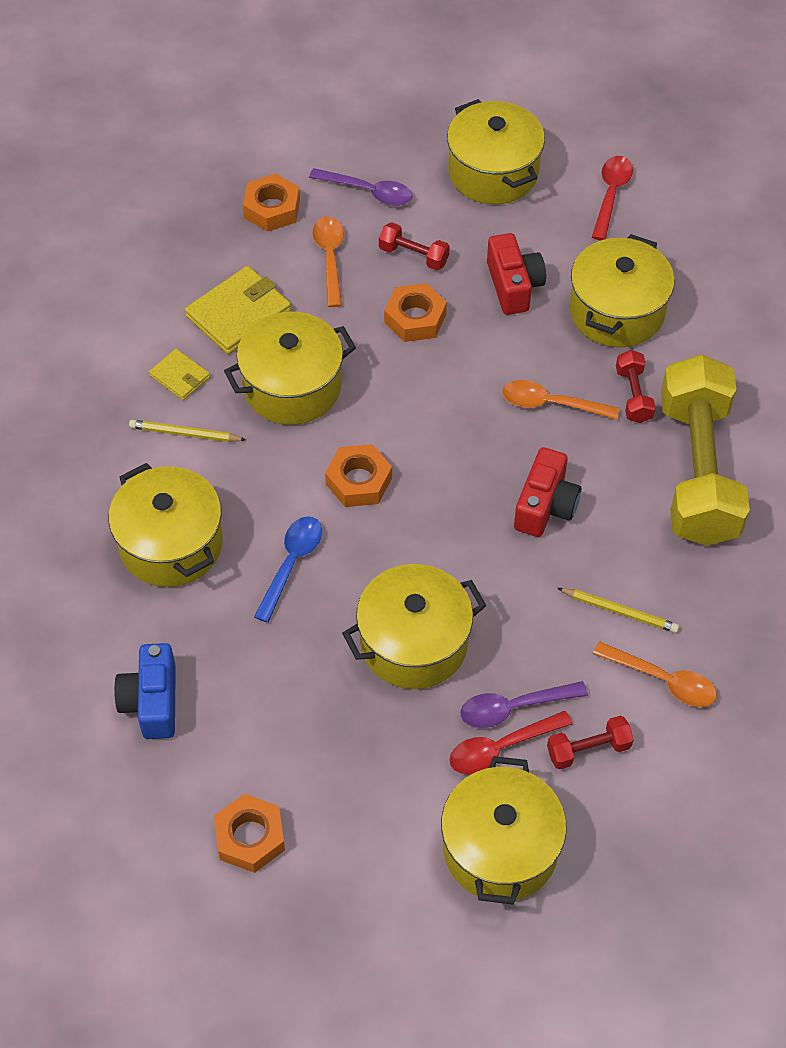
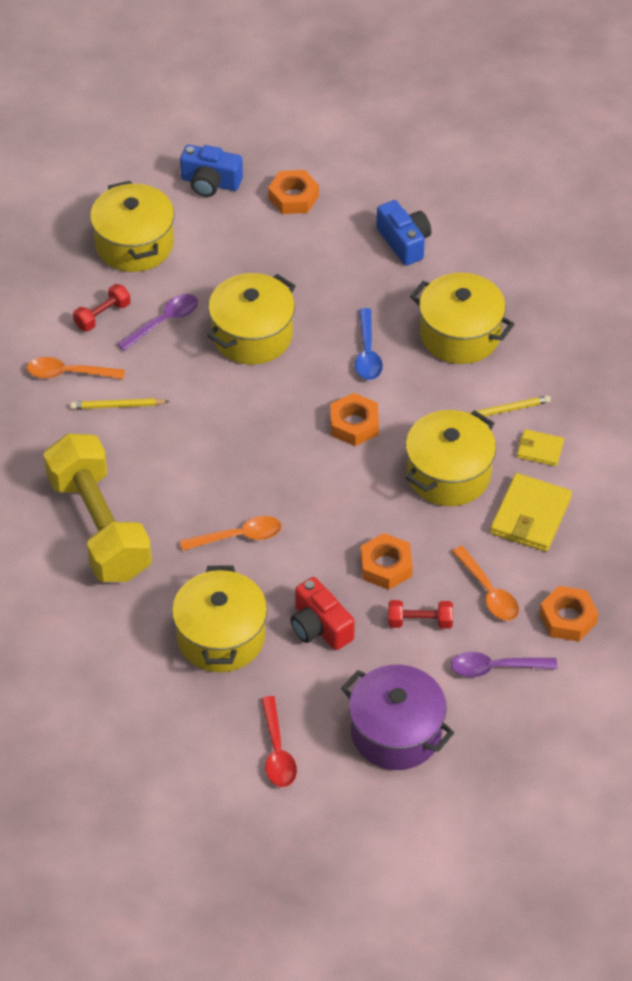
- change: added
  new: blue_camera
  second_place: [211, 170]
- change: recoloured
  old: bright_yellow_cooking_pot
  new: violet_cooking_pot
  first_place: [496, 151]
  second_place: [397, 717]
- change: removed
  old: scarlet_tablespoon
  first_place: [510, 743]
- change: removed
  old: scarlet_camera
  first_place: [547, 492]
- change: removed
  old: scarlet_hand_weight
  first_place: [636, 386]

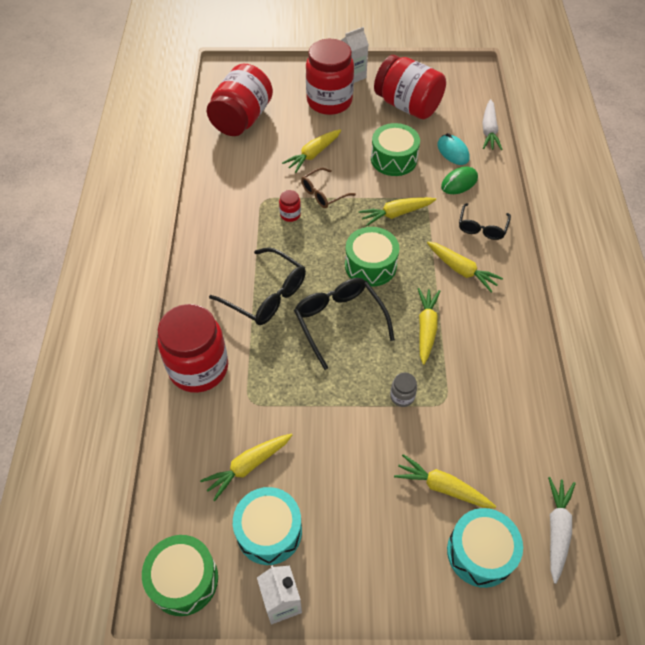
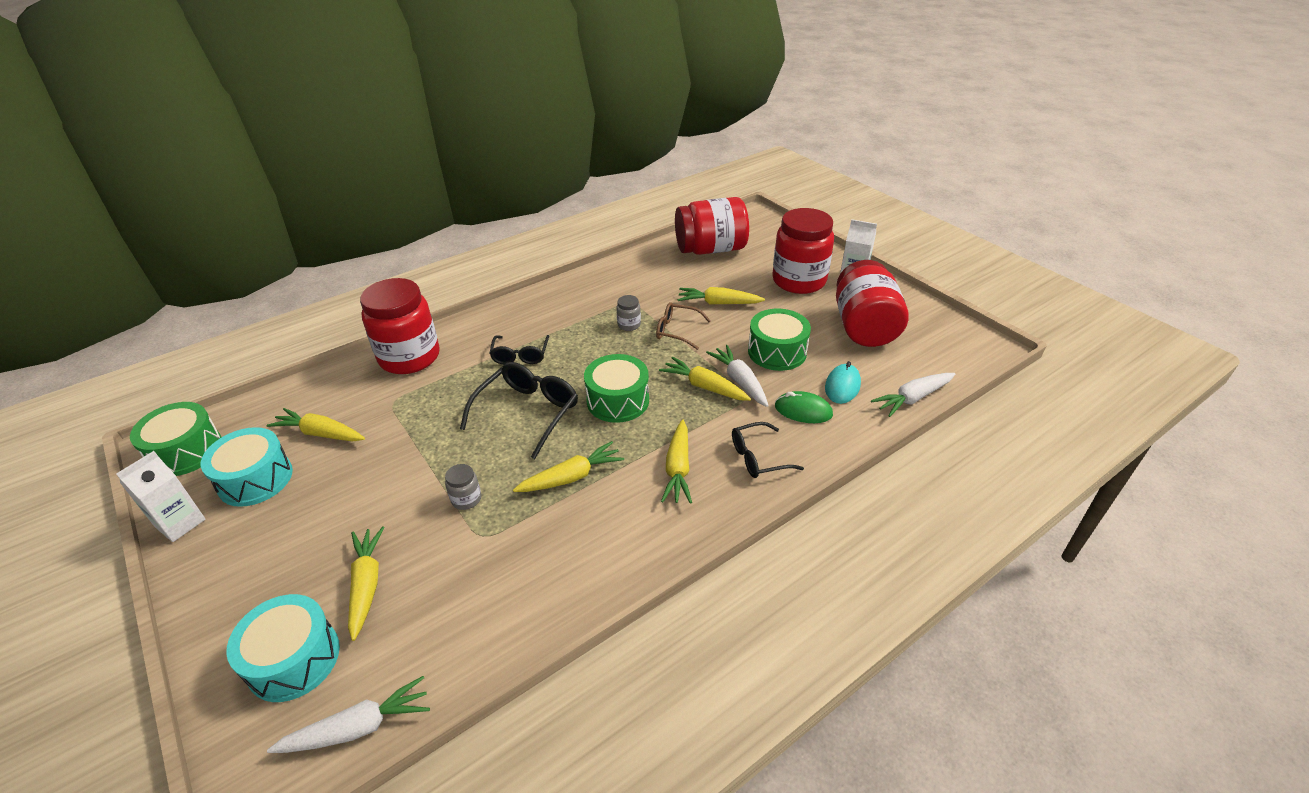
- change: resized
  old: black_eyeglasses
  first_place: [257, 286]
  second_place: [519, 349]
  factor: 0.63
- change: recoloured
  old: scarlet_preserve_jar
  new: grey_preserve_jar
  first_place: [290, 206]
  second_place: [628, 313]
- change: added
  new: snow-white_toy_carrot
  second_place: [737, 376]

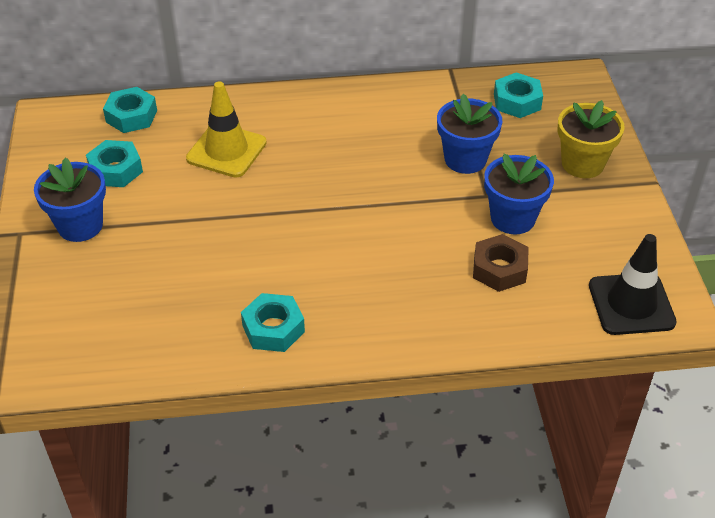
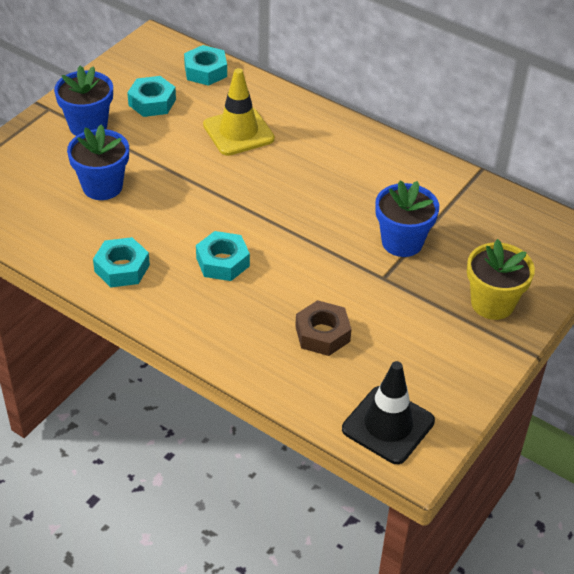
- change: moved
  old: blue_potted_plant
  first_place: [519, 194]
  second_place: [98, 162]
- change: moved
  old: turquoise_nut
  first_place: [518, 95]
  second_place: [223, 256]

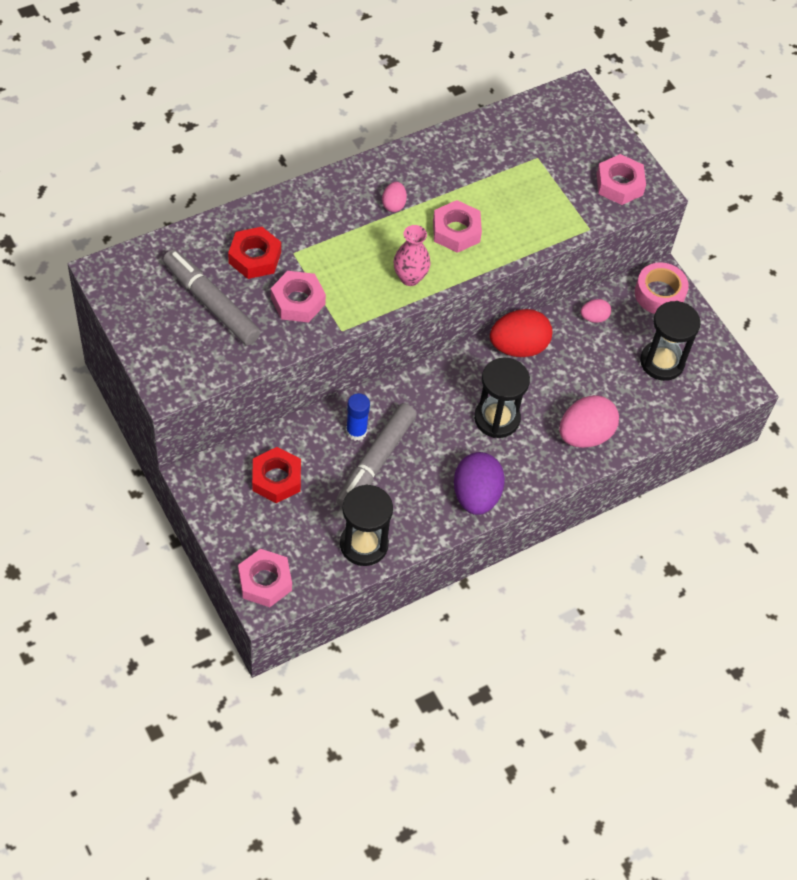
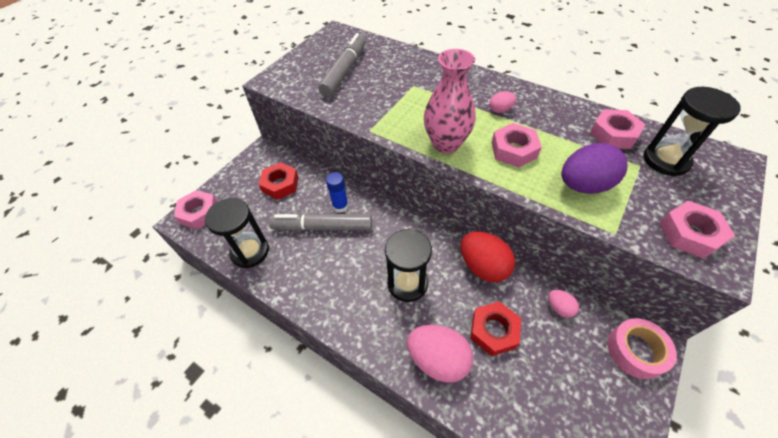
- change: resized
  old: rosy_flower_vase
  first_place: [412, 255]
  second_place: [450, 101]
  factor: 1.53
- change: moved
  old: scarlet_nut
  first_place: [254, 253]
  second_place: [495, 328]
- change: moved
  old: violet_egg
  first_place: [479, 483]
  second_place: [594, 168]
- change: moved
  old: rosy_nut
  first_place: [298, 297]
  second_place: [617, 129]
- change: moved
  old: black_sandglass
  first_place: [670, 341]
  second_place: [692, 131]

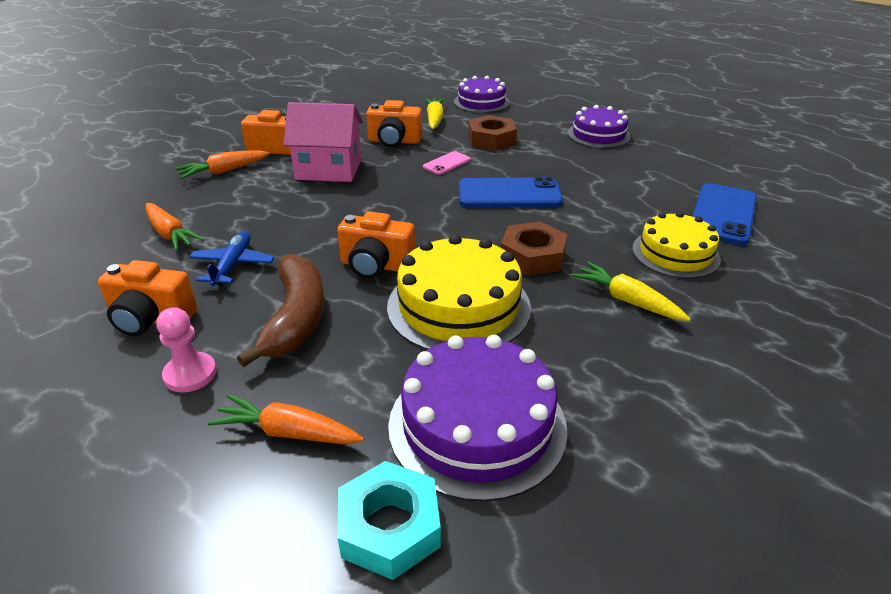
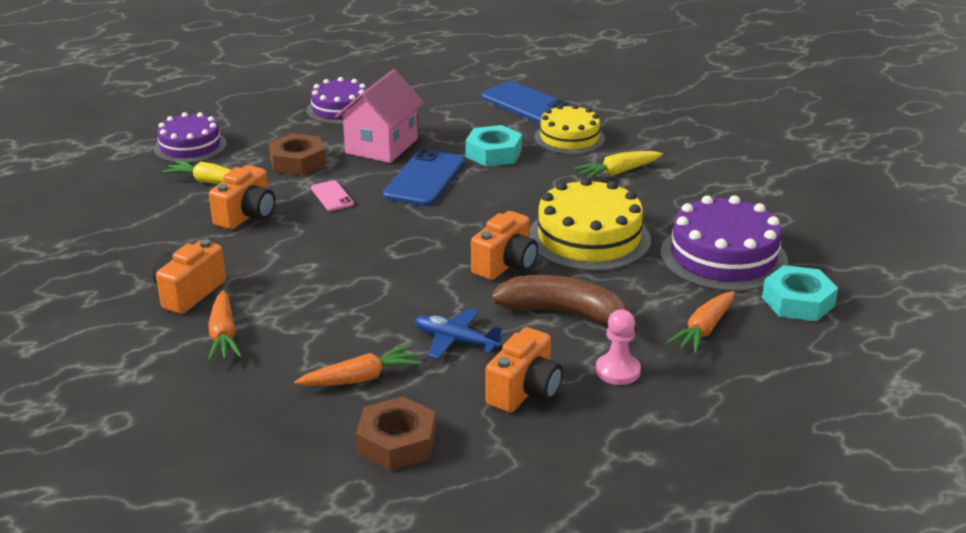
- change: moved
  old: rosy_house
  first_place: [323, 142]
  second_place: [379, 116]
- change: moved
  old: russet_nut
  first_place: [534, 248]
  second_place: [396, 433]
- change: added
  new: turquoise_nut
  second_place: [493, 146]

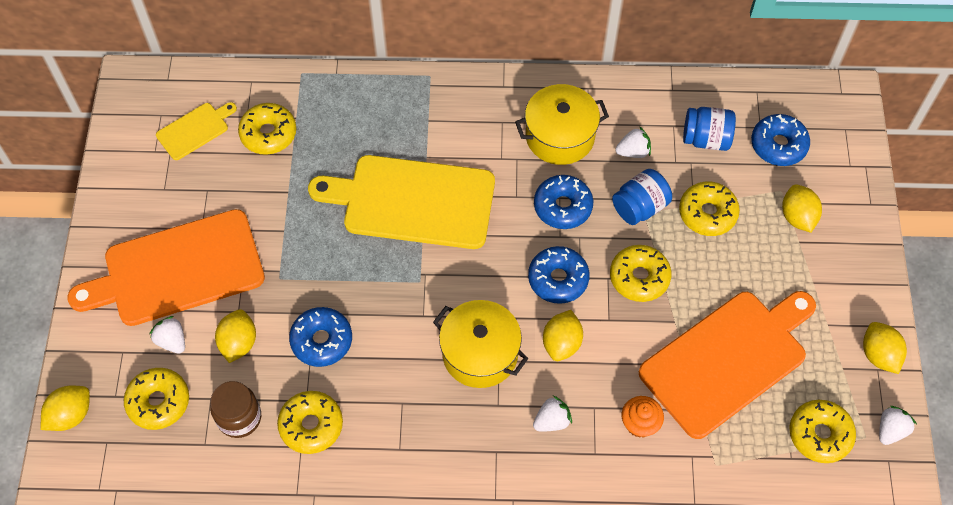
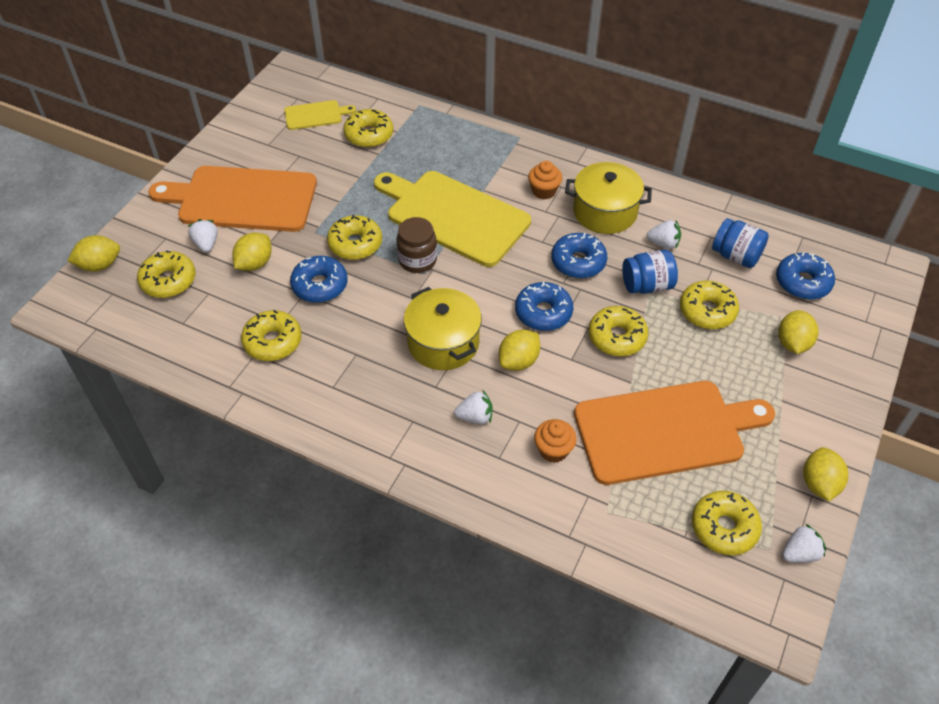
- change: added
  new: bright_yellow_doughnut
  second_place: [354, 237]
- change: moved
  old: russet_preserve_jar
  first_place: [235, 409]
  second_place: [416, 245]
- change: added
  new: orange-coloured_cupcake
  second_place: [545, 180]

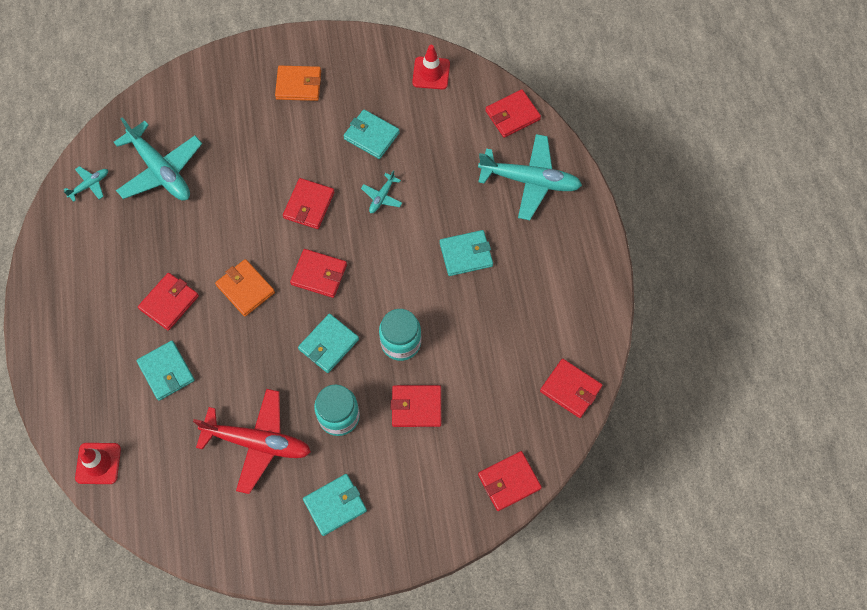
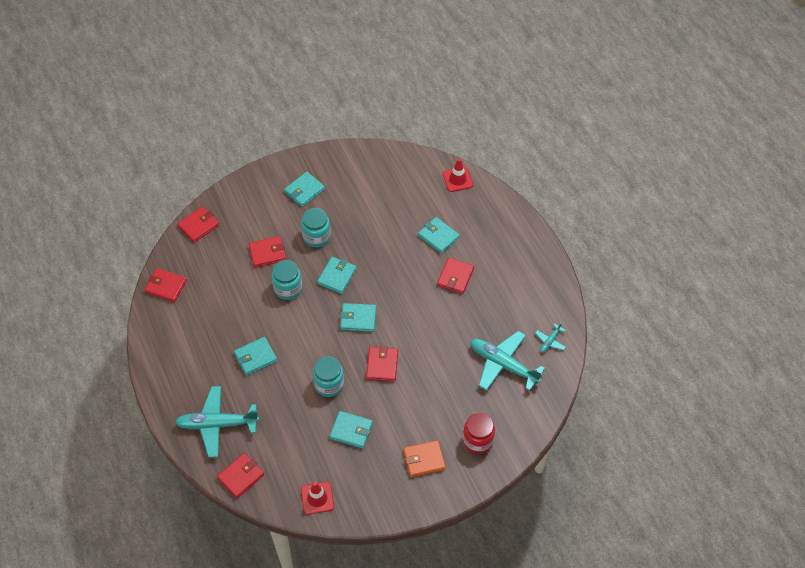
- change: replaced
  old: turquoise_aeroplane
  new: turquoise_preserve_jar
  first_place: [381, 191]
  second_place: [328, 376]
- change: recoloured
  old: scarlet_card_wallet
  new: turquoise_card_wallet
  first_place: [318, 273]
  second_place: [358, 317]
- change: added
  new: scarlet_preserve_jar
  second_place: [479, 433]
- change: removed
  old: scarlet_aeroplane
  first_place: [252, 441]
- change: removed
  old: orange-coloured_card_wallet
  first_place: [245, 288]

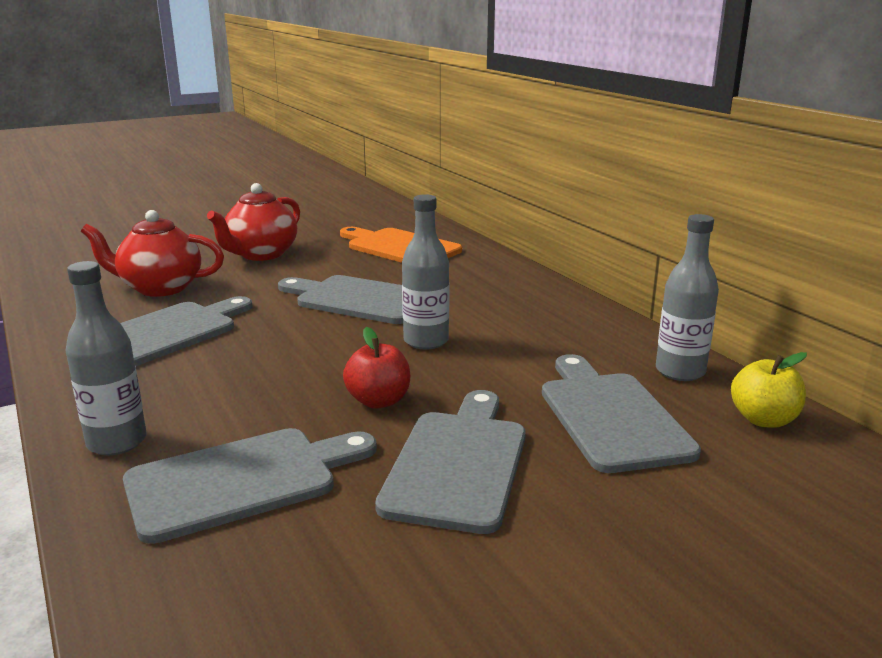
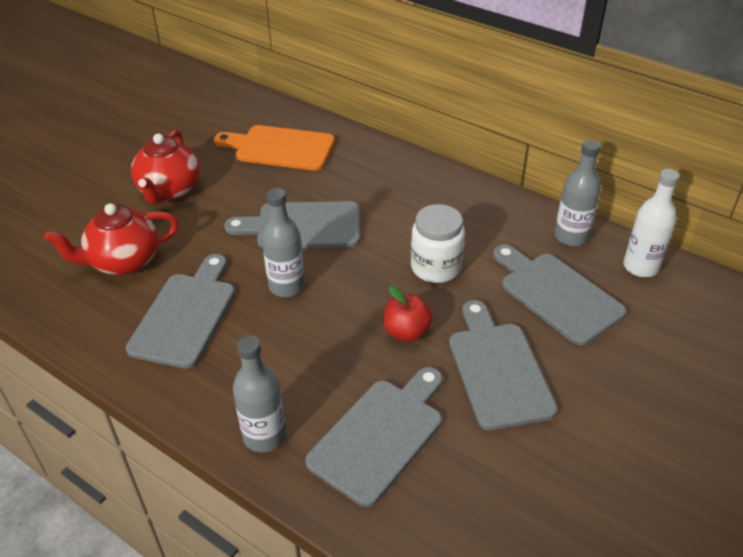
- change: moved
  old: grey_drink_bottle
  first_place: [425, 272]
  second_place: [283, 242]
- change: added
  new: snow-white_preserve_jar
  second_place: [438, 243]
- change: replaced
  old: bright_yellow_apple_fruit
  new: snow-white_drink_bottle
  first_place: [769, 390]
  second_place: [651, 223]

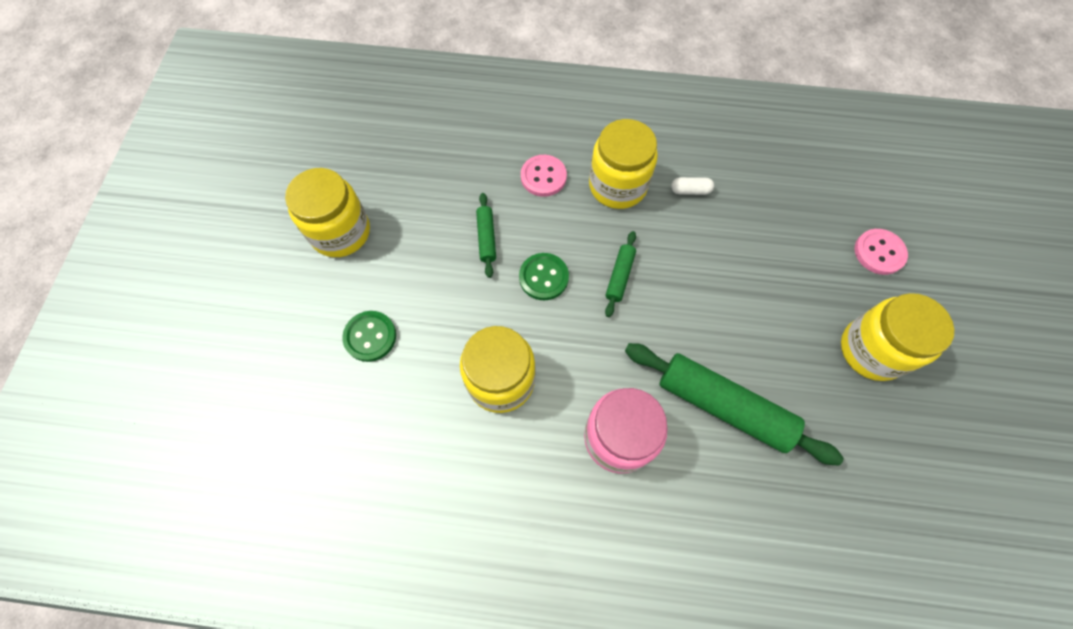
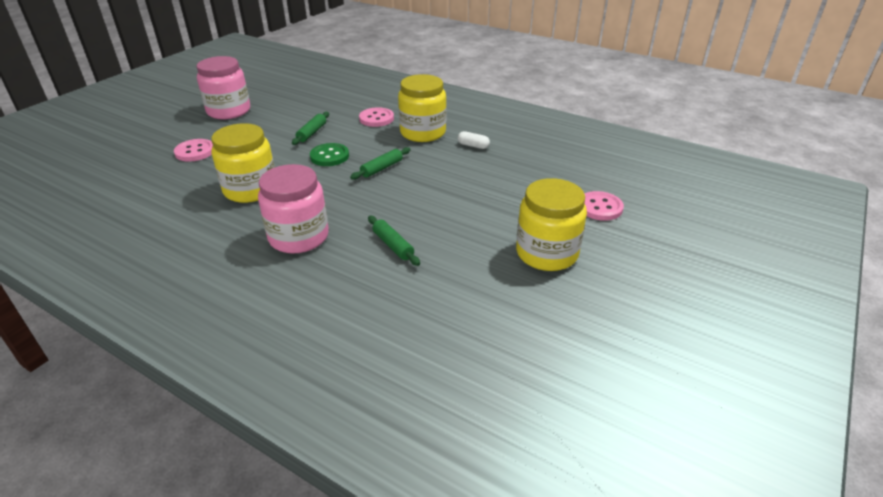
- change: recoloured
  old: emerald_shirt_button
  new: rosy_shirt_button
  first_place: [369, 336]
  second_place: [193, 150]
- change: recoloured
  old: bright_yellow_preserve_jar
  new: rosy_preserve_jar
  first_place: [327, 212]
  second_place: [223, 87]
- change: resized
  old: emerald_rolling_pin
  first_place: [734, 404]
  second_place: [394, 241]
  factor: 0.48

